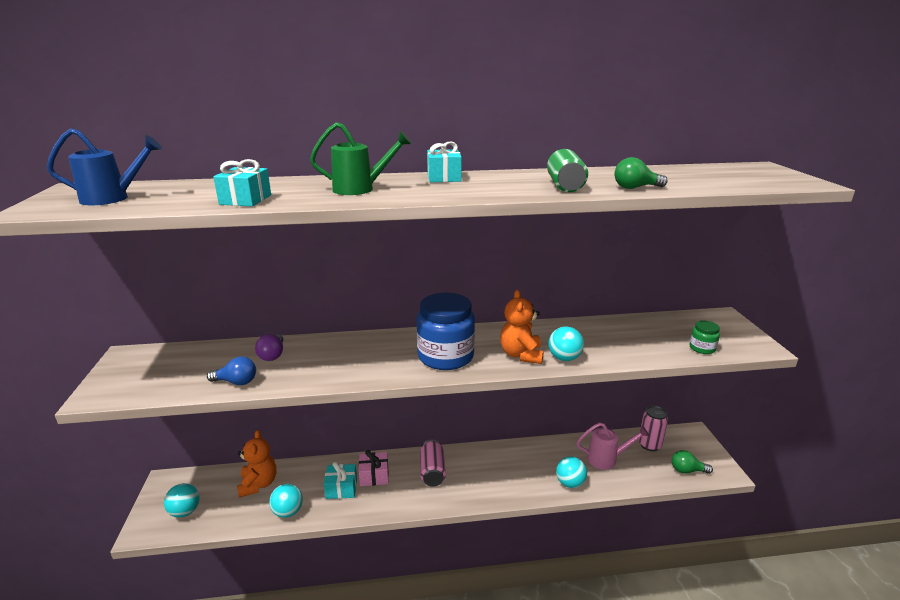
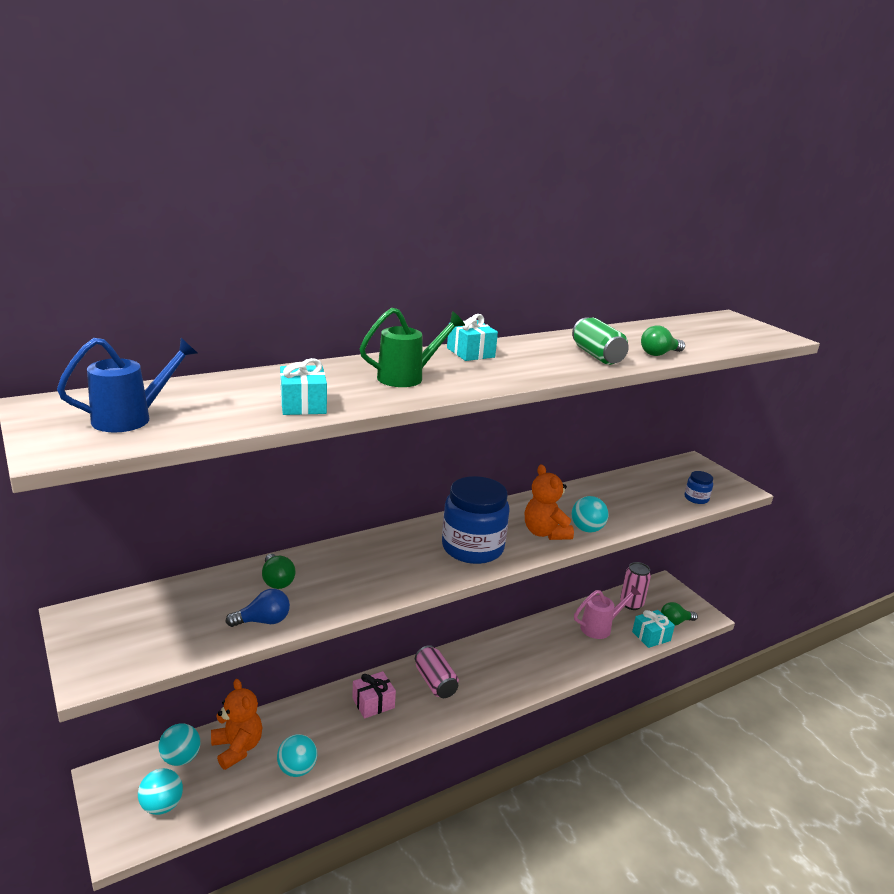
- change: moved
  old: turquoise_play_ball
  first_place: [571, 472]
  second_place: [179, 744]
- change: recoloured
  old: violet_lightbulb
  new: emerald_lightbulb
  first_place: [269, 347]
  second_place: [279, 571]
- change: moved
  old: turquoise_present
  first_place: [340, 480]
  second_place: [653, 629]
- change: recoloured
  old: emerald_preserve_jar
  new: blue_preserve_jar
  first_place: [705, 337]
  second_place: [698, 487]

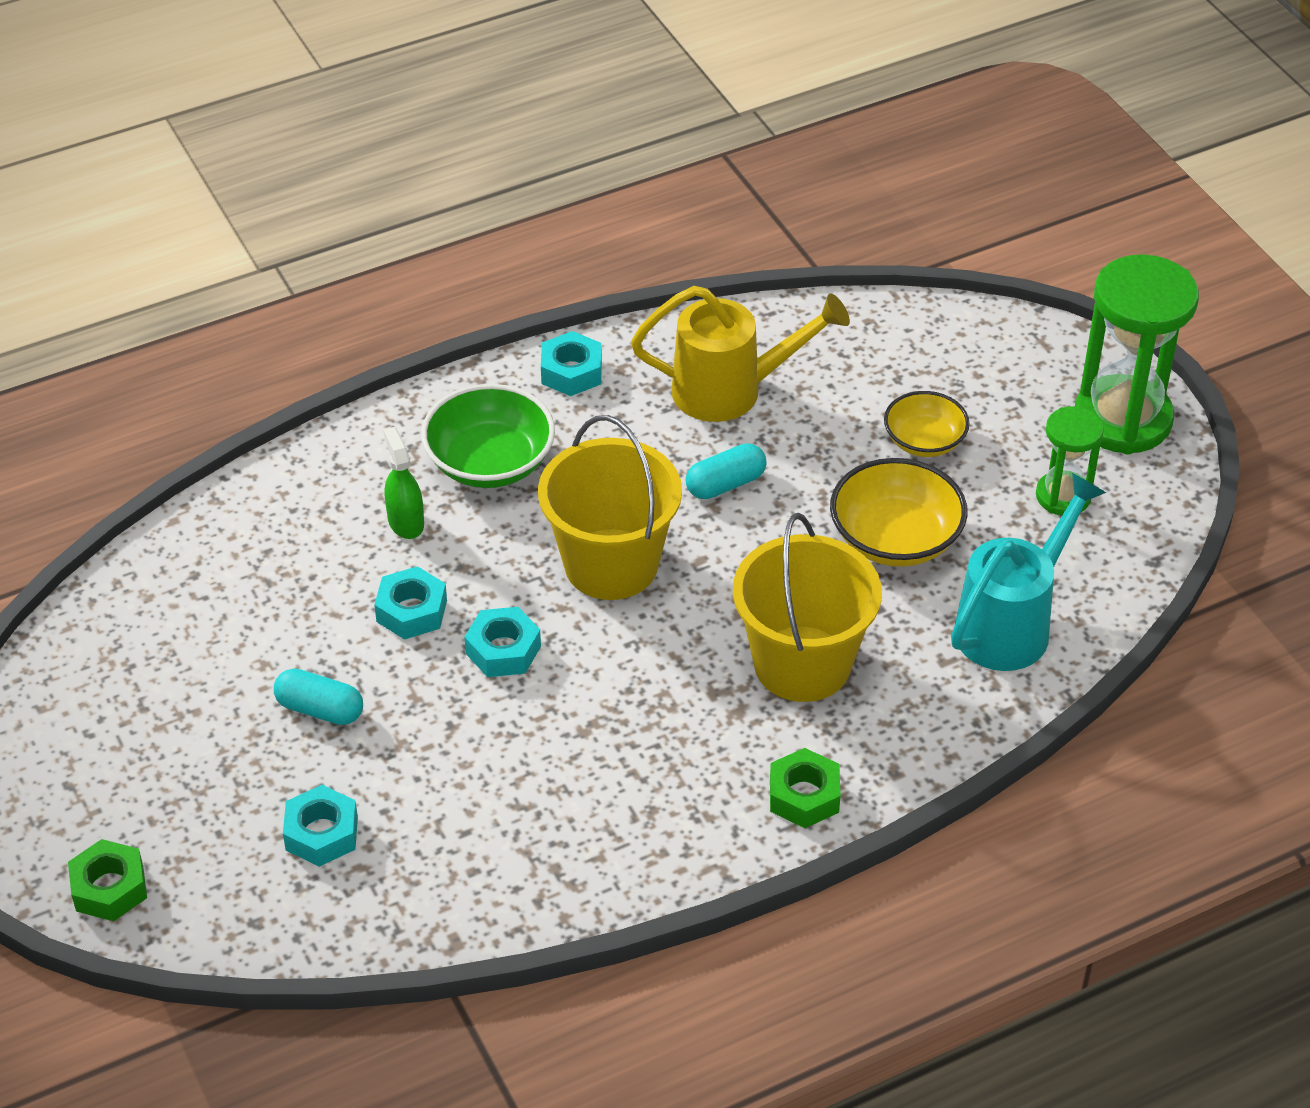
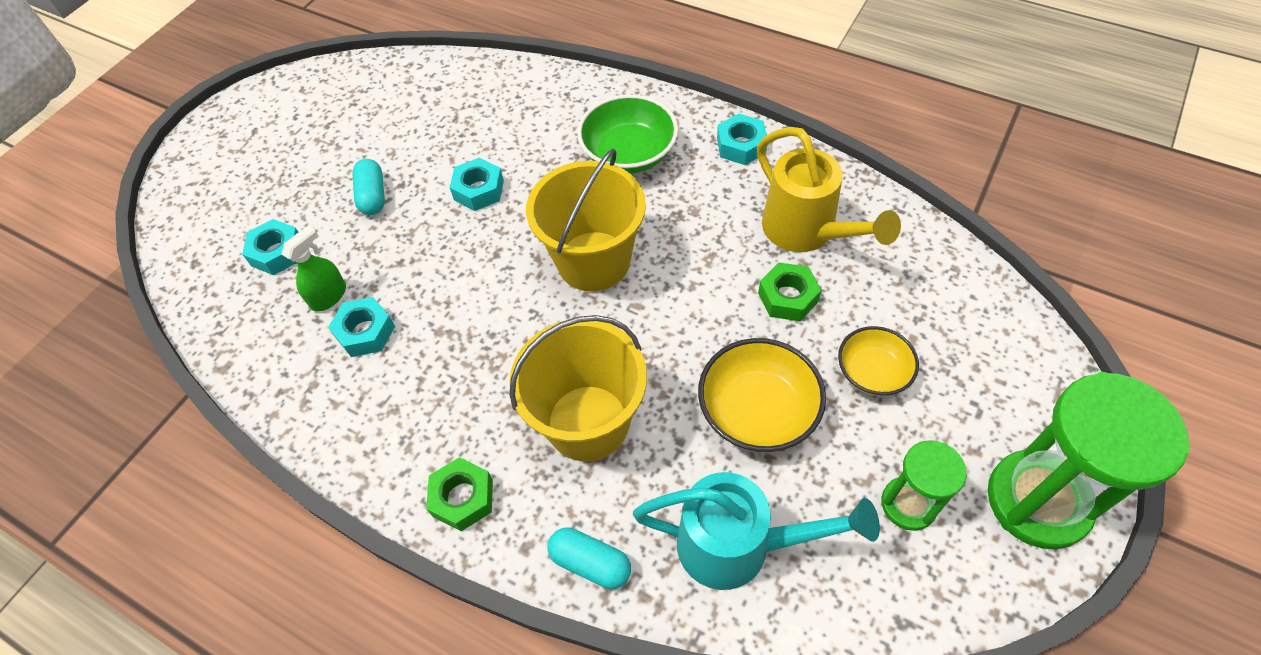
- change: moved
  old: emerald_spray_cleaner
  first_place: [403, 483]
  second_place: [313, 268]
- change: moved
  old: turquoise_nut
  first_place: [502, 642]
  second_place: [361, 327]
- change: moved
  old: turquoise_capsule
  first_place: [726, 471]
  second_place: [589, 558]
- change: moved
  old: emerald_nut
  first_place: [107, 880]
  second_place: [790, 291]

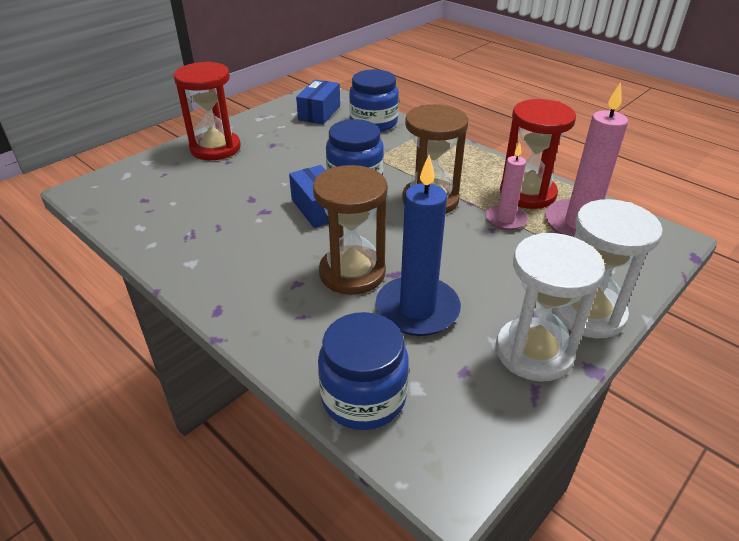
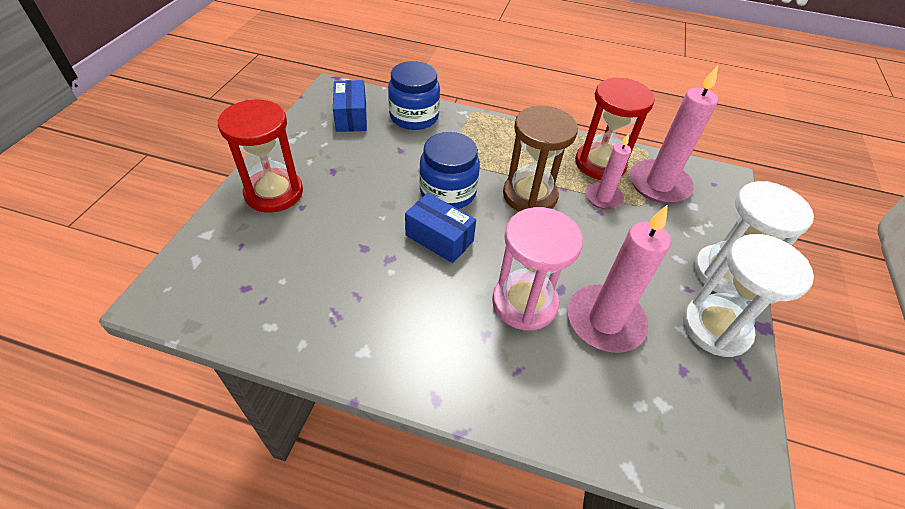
- change: recoloured
  old: russet_sandglass
  new: rosy_sandglass
  first_place: [350, 230]
  second_place: [537, 269]
- change: recoloured
  old: blue_wax_candle
  new: rosy_wax_candle
  first_place: [418, 245]
  second_place: [619, 278]
- change: removed
  old: blue_preserve_jar
  first_place: [363, 371]

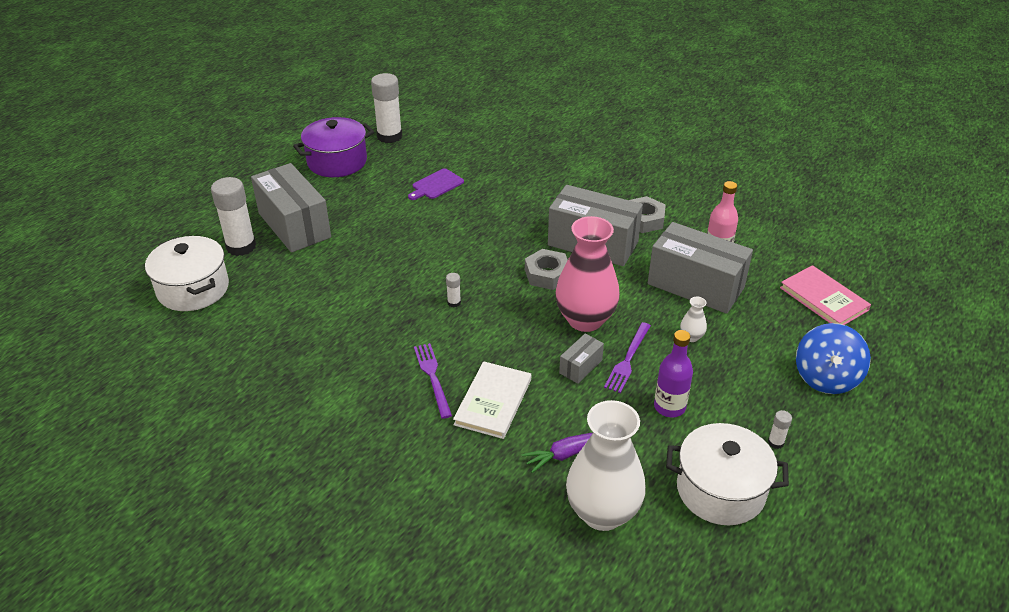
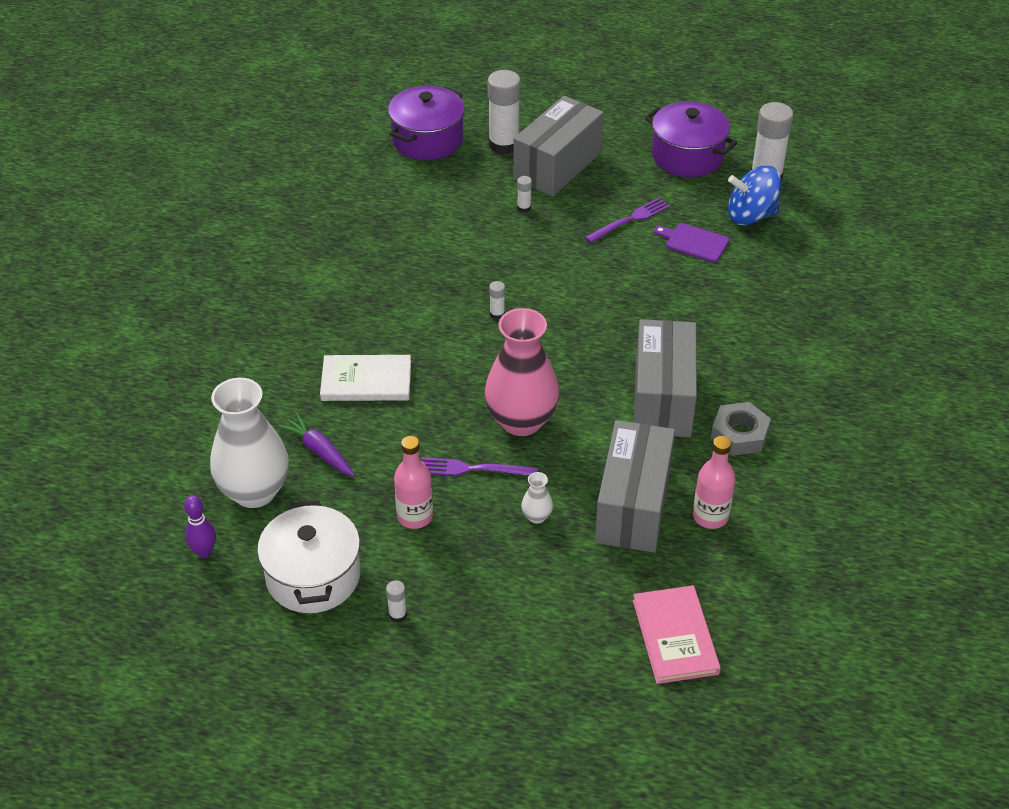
- change: added
  new: violet_tenpin
  second_place: [200, 526]
- change: recoloured
  old: snow-white_cooking_pot
  new: violet_cooking_pot
  first_place: [187, 273]
  second_place: [426, 123]
- change: recoloured
  old: violet_drink_bottle
  new: rosy_drink_bottle
  first_place: [673, 373]
  second_place: [413, 482]
- change: added
  new: snow-white_stick_of_glue
  second_place: [524, 194]
- change: moved
  old: violet_table_fork
  first_place: [433, 381]
  second_place: [627, 220]
- change: turned
  old: rosy_hardback
  first_place: [825, 295]
  second_place: [677, 634]
  degrees: -45
- change: moved
  old: blue_spinning_top
  first_place: [833, 358]
  second_place: [754, 196]
- change: removed
  old: grey_nut
  first_place: [546, 269]
- change: removed
  old: grey_package
  first_place: [581, 359]

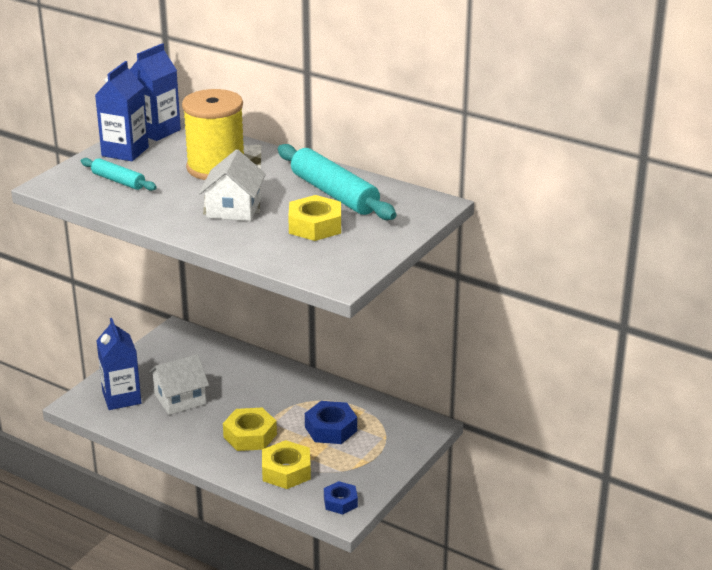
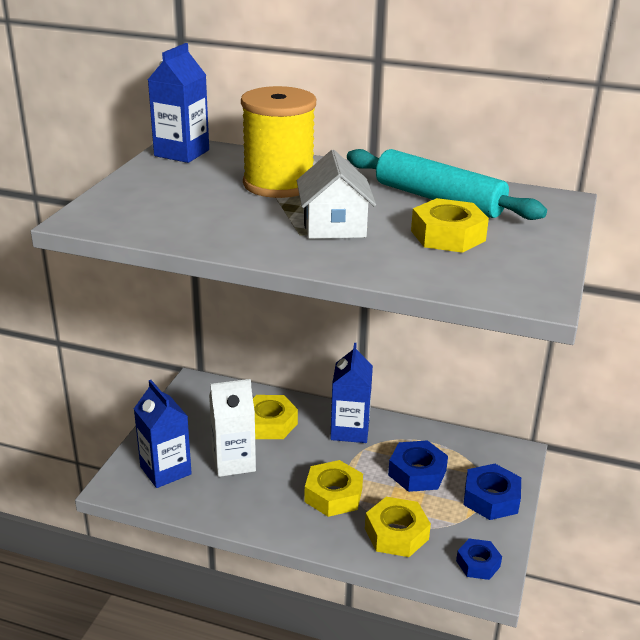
- change: replaced
  old: snow-white_house
  new: snow-white_juice_carton
  first_place: [178, 384]
  second_place: [232, 428]
- change: added
  new: bright_yellow_nut
  second_place: [275, 417]
- change: moved
  old: blue_juice_carton
  first_place: [122, 111]
  second_place: [351, 393]
- change: added
  new: blue_nut
  second_place: [492, 492]
- change: removed
  old: turquoise_rolling_pin
  first_place: [119, 174]

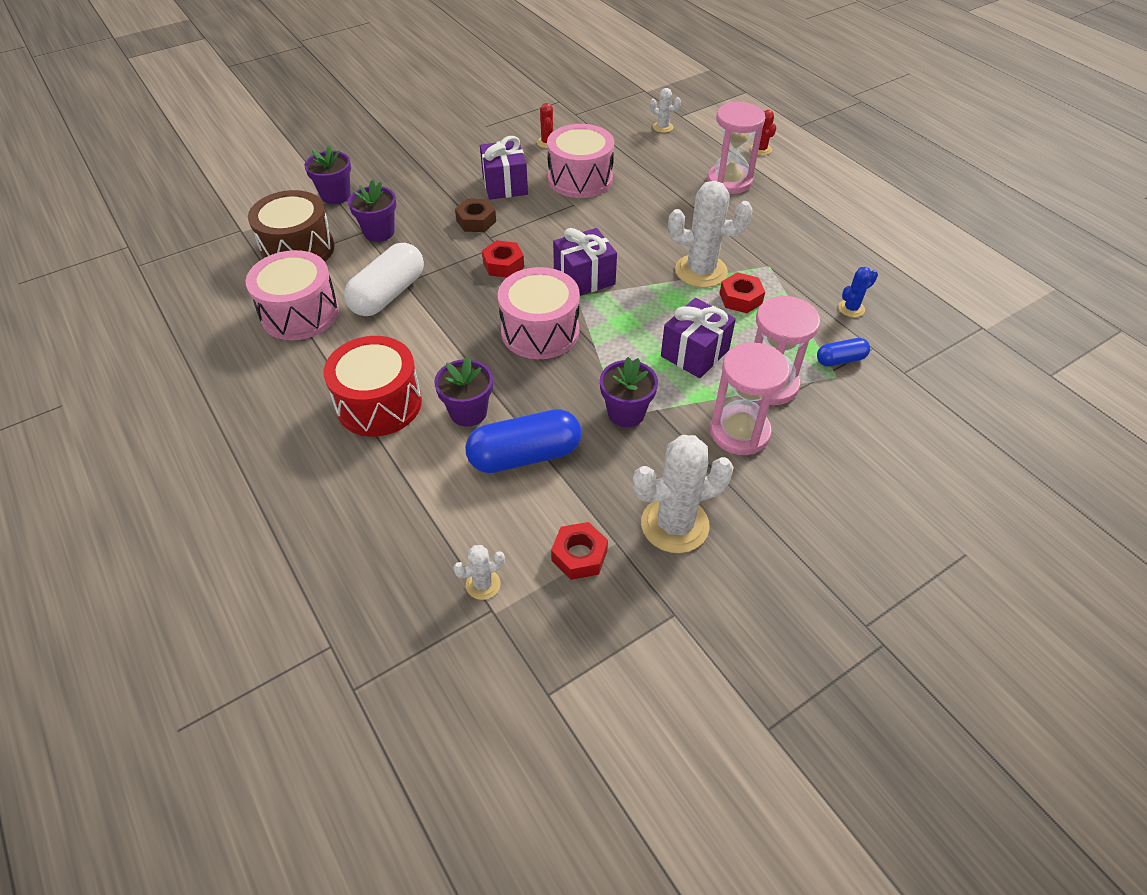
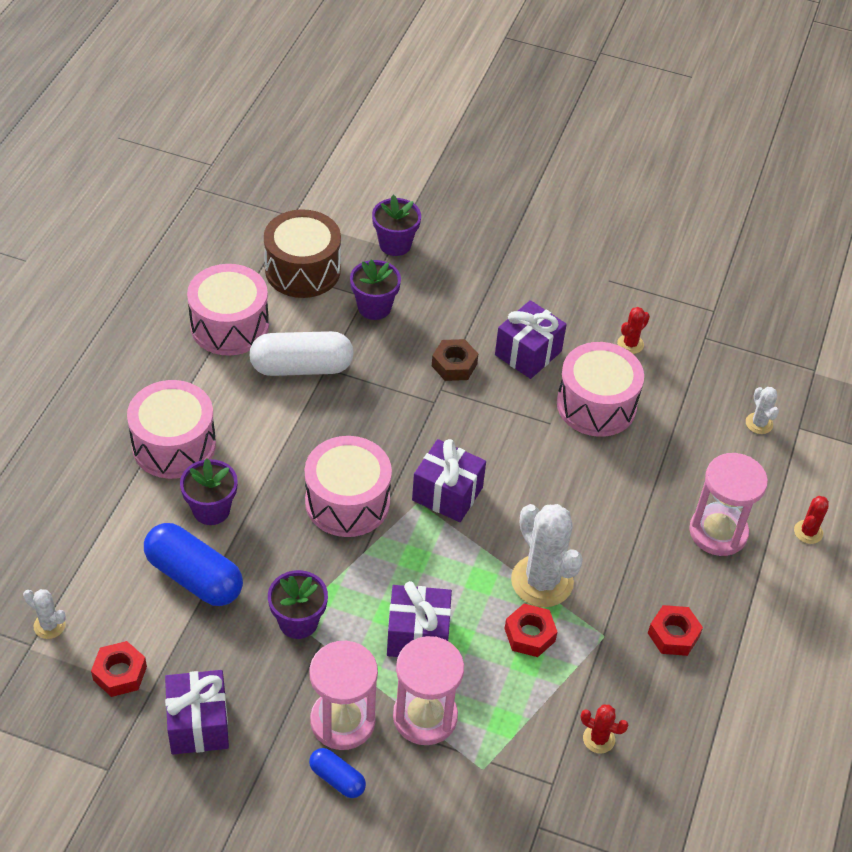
- change: recoloured
  old: scarlet_snare_drum
  new: rosy_snare_drum
  first_place: [373, 386]
  second_place: [171, 429]
- change: replaced
  old: snow-white_prickly_plant
  new: violet_present
  first_place: [683, 494]
  second_place: [197, 712]
- change: moved
  old: blue_capsule
  first_place: [843, 352]
  second_place: [337, 773]
- change: recoloured
  old: blue_prickly_plant
  new: scarlet_prickly_plant
  first_place: [858, 292]
  second_place: [604, 729]
- change: moved
  old: scarlet_nut
  first_place: [503, 259]
  second_place: [675, 630]

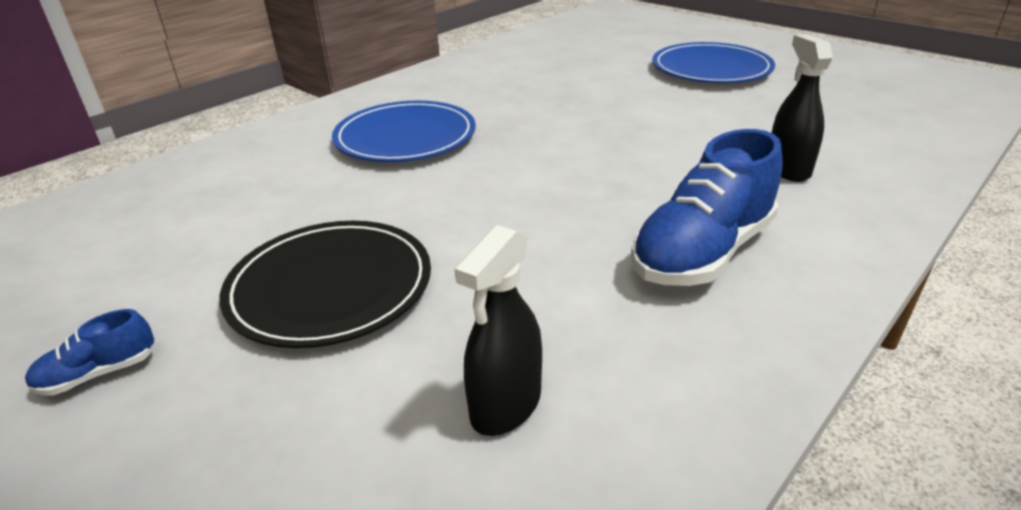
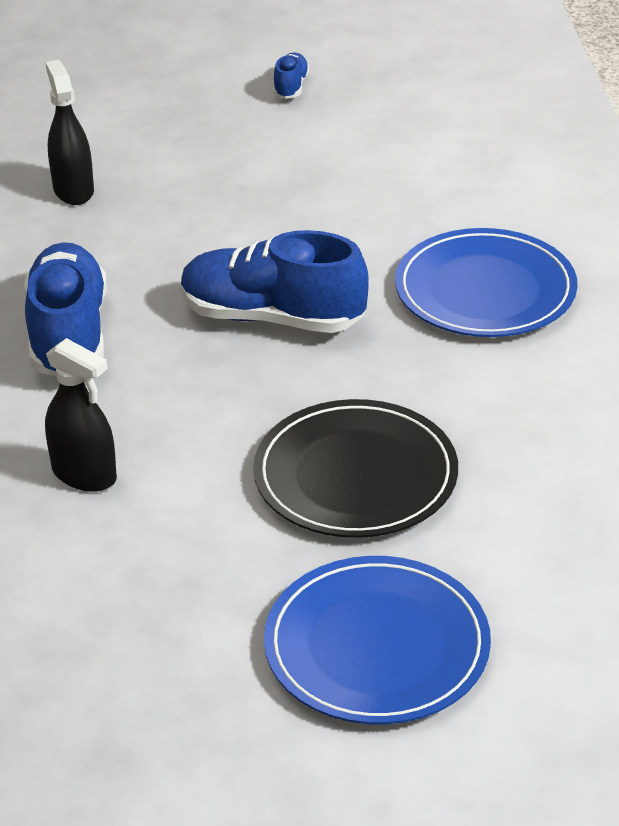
- change: added
  new: blue_sneaker
  second_place: [275, 281]
- change: moved
  old: black_plate
  first_place: [325, 284]
  second_place: [355, 468]

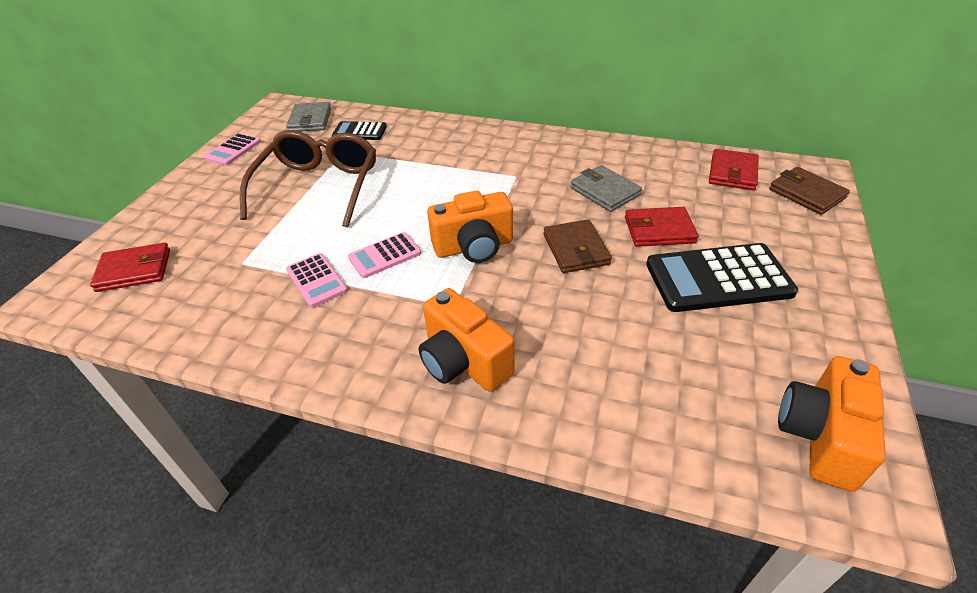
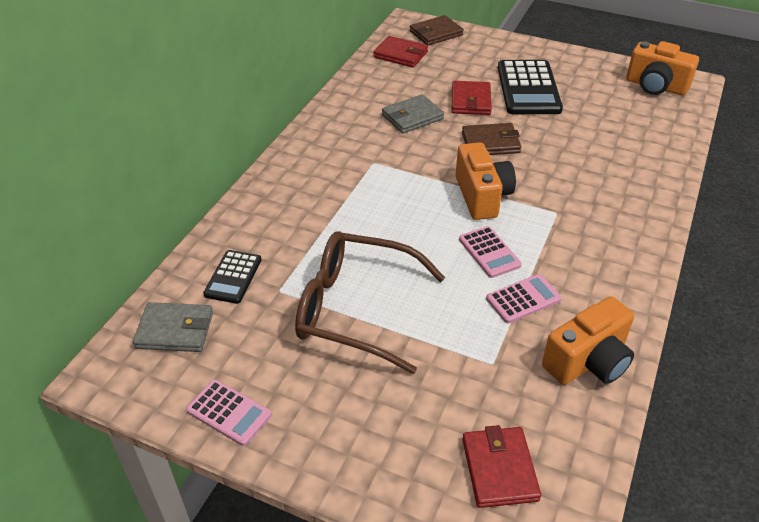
- change: moved
  old: orange-coloured_camera
  first_place: [466, 340]
  second_place: [588, 340]

